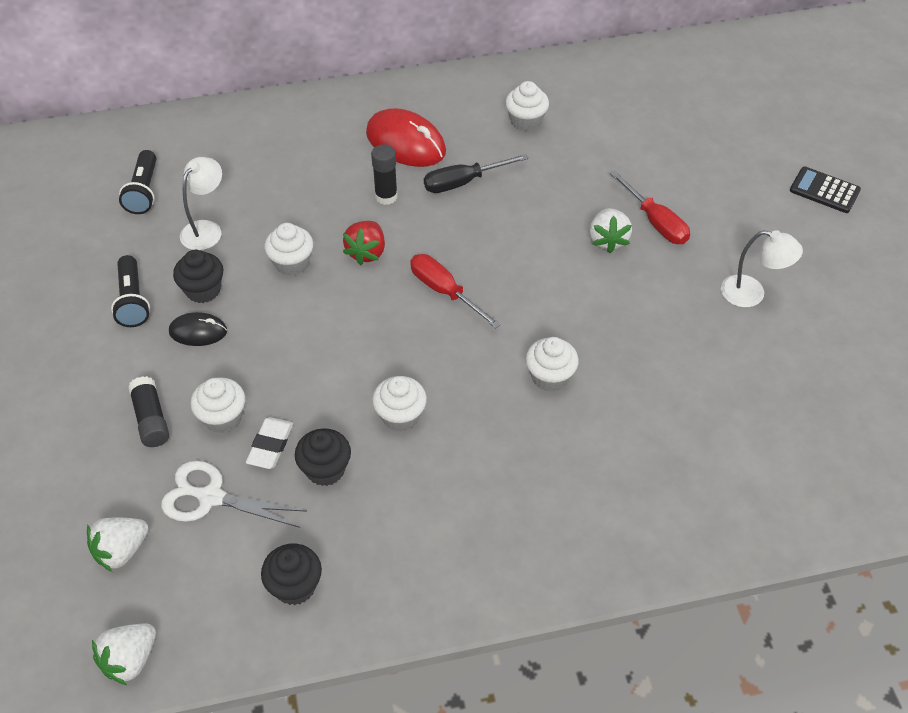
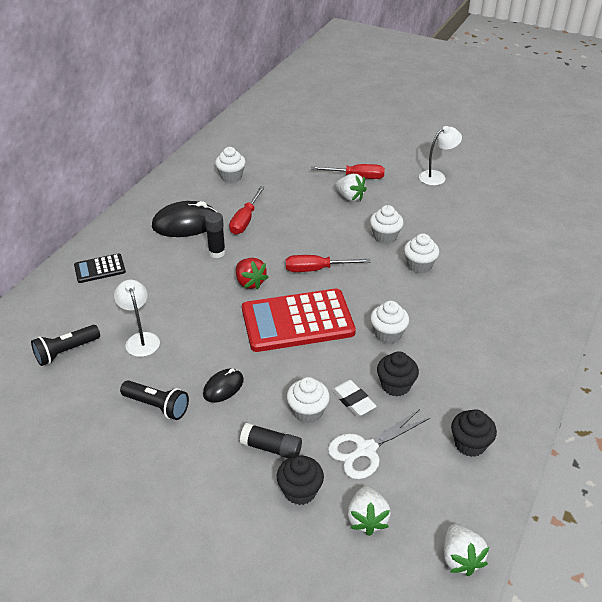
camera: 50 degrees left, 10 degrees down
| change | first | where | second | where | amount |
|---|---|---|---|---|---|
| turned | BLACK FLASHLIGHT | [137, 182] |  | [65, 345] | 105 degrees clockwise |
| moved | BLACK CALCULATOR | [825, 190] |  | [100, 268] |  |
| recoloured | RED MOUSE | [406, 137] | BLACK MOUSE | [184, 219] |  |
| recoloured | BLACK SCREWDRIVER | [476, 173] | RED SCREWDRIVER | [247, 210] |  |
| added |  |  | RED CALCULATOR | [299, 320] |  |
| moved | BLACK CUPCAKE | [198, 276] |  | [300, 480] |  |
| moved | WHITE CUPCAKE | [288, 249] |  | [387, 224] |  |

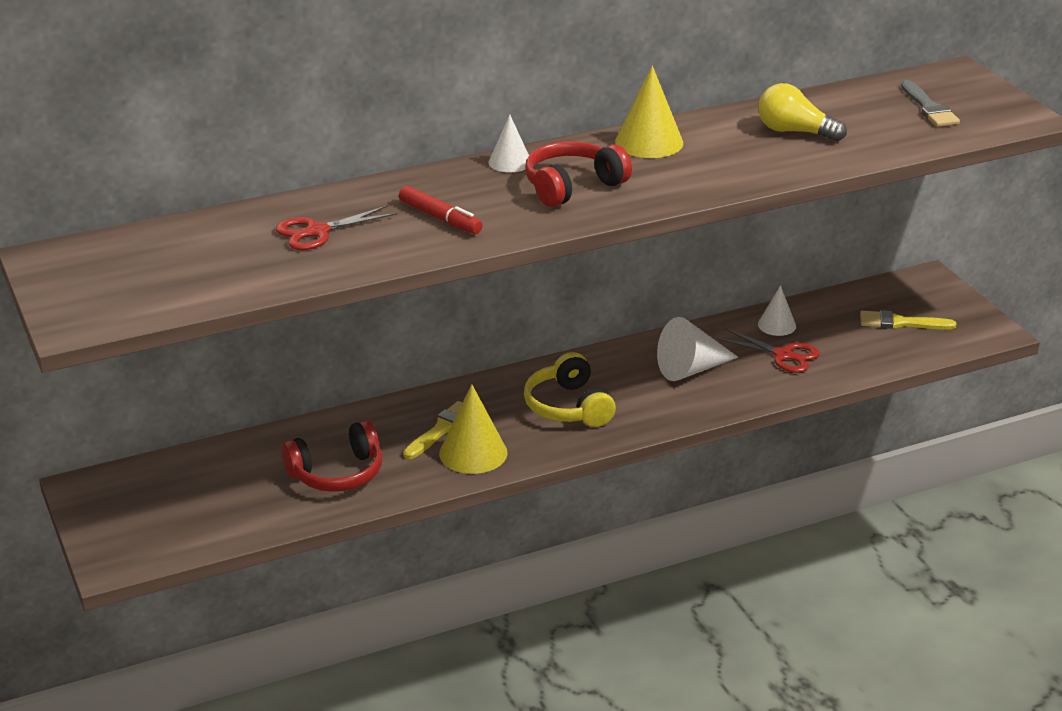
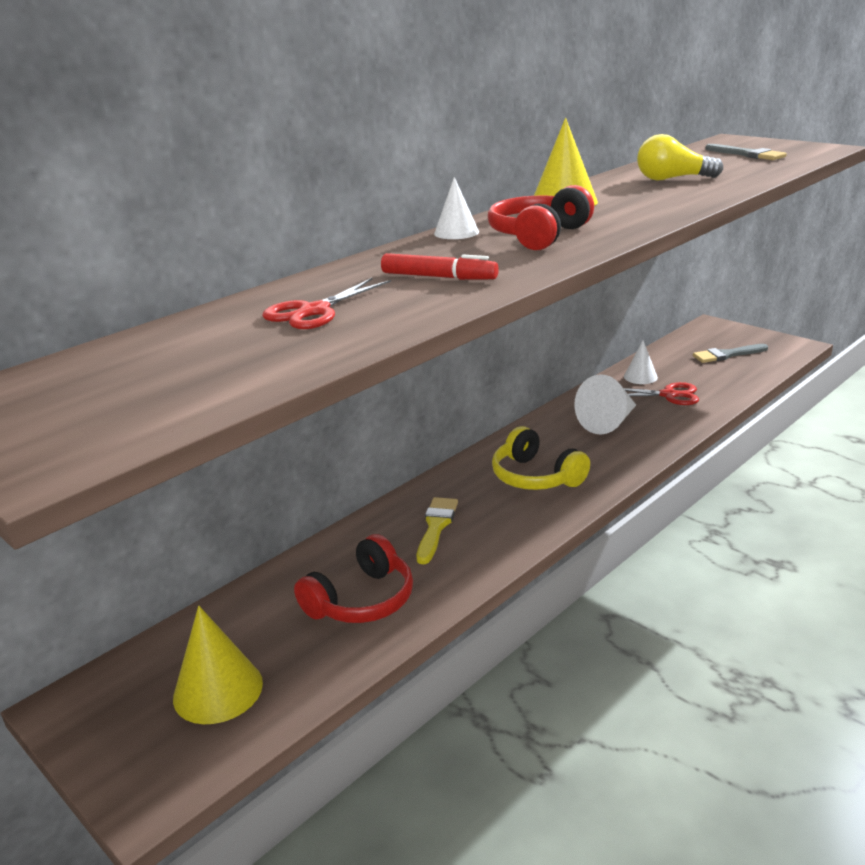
camera: 20 degrees left, 5 degrees down
| change | first | where | second | where | amount |
|---|---|---|---|---|---|
| moved | YELLOW CONE | [473, 429] |  | [218, 664] |  |
| recoloured | YELLOW BRUSH | [908, 320] | GREY BRUSH | [730, 353] |  |

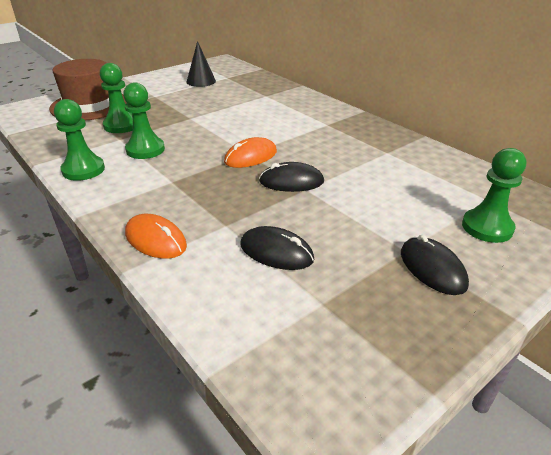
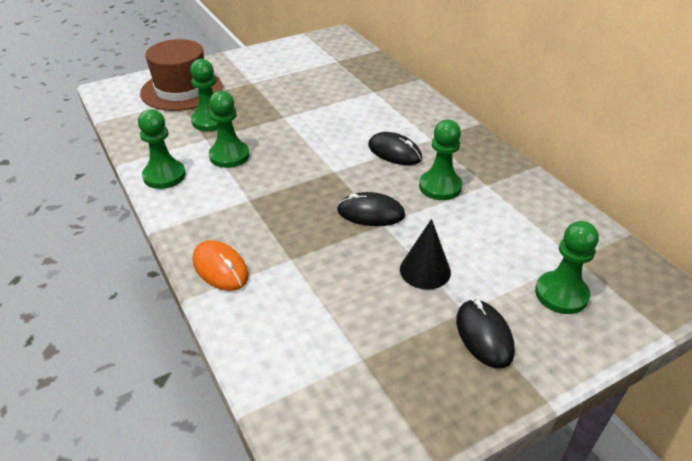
camera: 10 degrees right, 5 degrees up
| change | first | where | second | where | amount |
|---|---|---|---|---|---|
| moved | BLACK MOUSE | [277, 248] |  | [395, 148] |  |
| moved | BLACK CONE | [201, 64] |  | [425, 254] |  |
| added |  |  | GREEN PAWN | [440, 160] |  |
| removed | ORANGE MOUSE | [250, 152] |  |  |  |

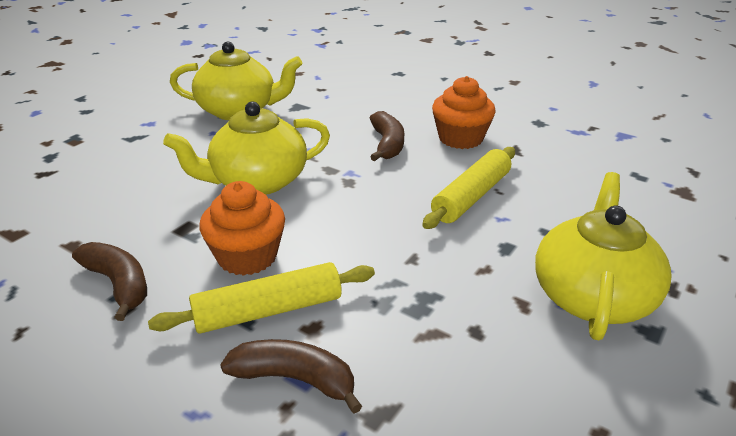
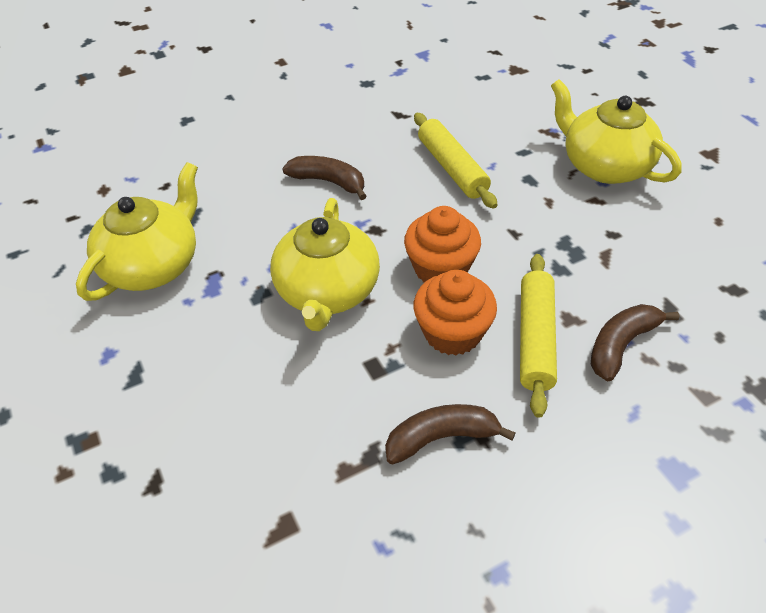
camera: 60 degrees left, 15 degrees up
| change | first | where | second | where | amount |
|---|---|---|---|---|---|
| moved | ORANGE CUPCAKE | [464, 112] |  | [442, 244] |  |

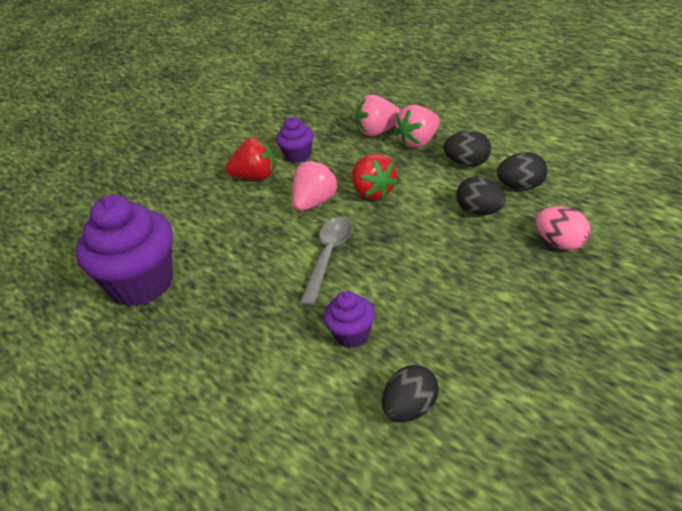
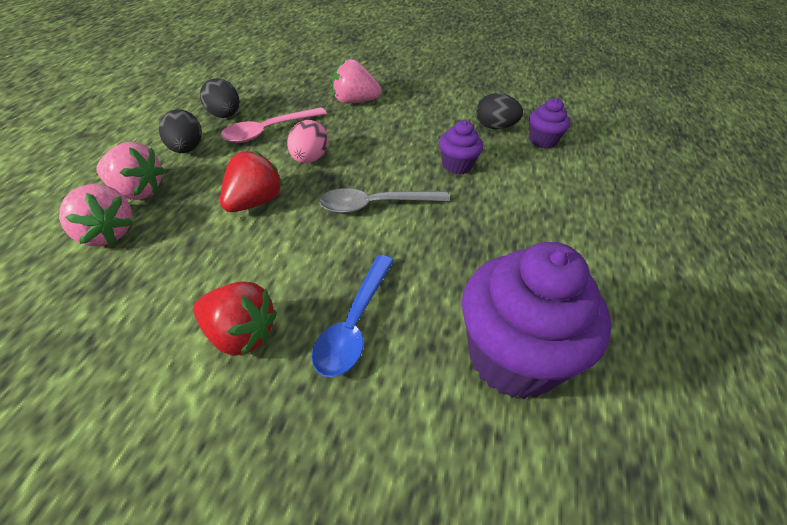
camera: 130 degrees left, 5 degrees up
| change | first | where | second | where | amount |
|---|---|---|---|---|---|
| turned | RED STRAWBERRY | [250, 158] |  | [235, 318] | 150 degrees clockwise |
| replaced | BLACK EGG | [481, 196] | PINK SPOON | [274, 125] |  |
| moved | PINK EGG | [563, 228] |  | [308, 141] |  |
| added |  |  | BLUE SPOON | [353, 316] |  |
| moved | PINK STRAWBERRY | [315, 185] |  | [357, 81] |  |
| moved | PURPLE CUPCAKE | [295, 140] |  | [549, 123] |  |

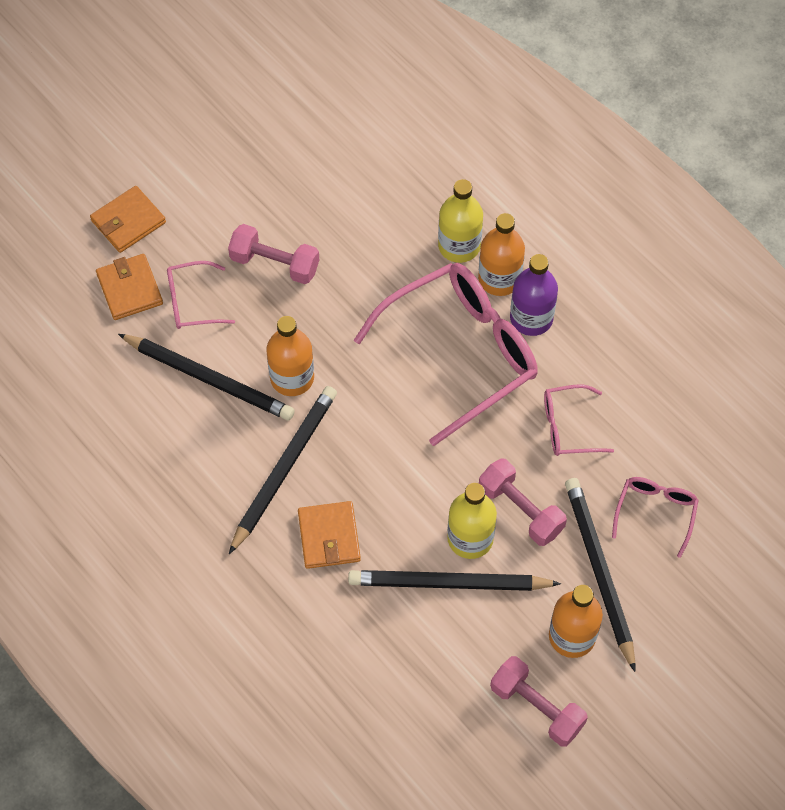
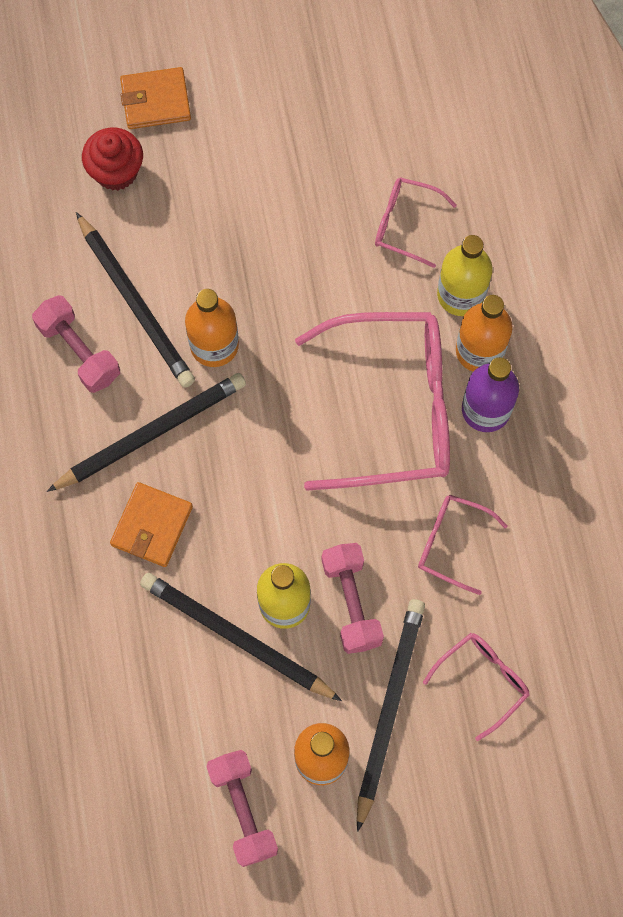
camera: 30 degrees right, 10 degrees up
| change | first | where | second | where | amount |
|---|---|---|---|---|---|
| moved | PINK DUMBBELL | [273, 254] |  | [76, 344] |  |
| replaced | ORANGE WALLET | [129, 287] | RED CUPCAKE | [112, 158] |  |
| moved | PINK GLASSES | [201, 295] |  | [416, 222] |  |

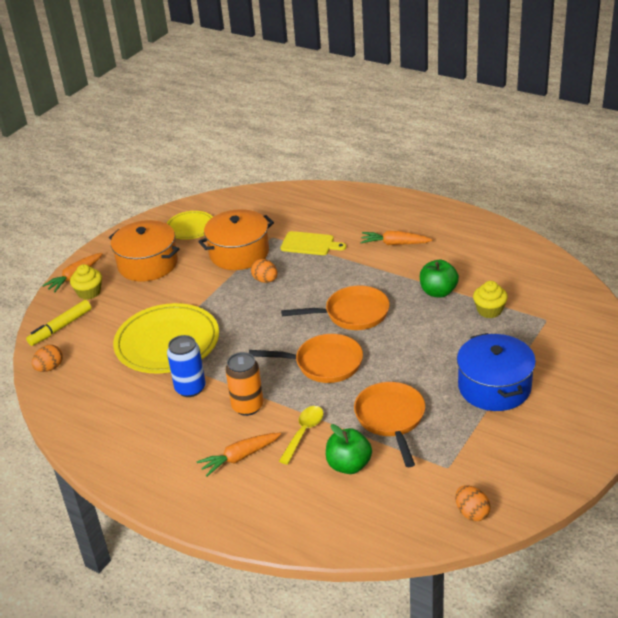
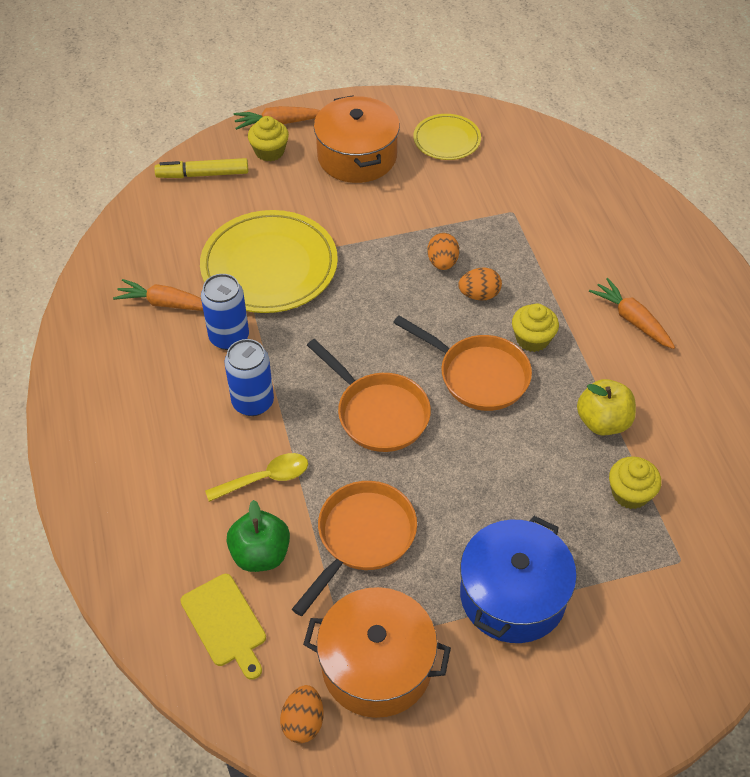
camera: 40 degrees right, 15 degrees up
| change | first | where | second | where | amount |
|---|---|---|---|---|---|
| moved | ORANGE CARROT | [239, 455] |  | [158, 295] |  |
| moved | YELLOW CUTTING BOARD | [313, 243] |  | [223, 627] |  |
| recoloured | ORANGE CAN | [244, 384] | BLUE CAN | [249, 377] |  |
| moved | ORANGE POT | [236, 239] |  | [377, 652] |  |
| moved | ORANGE EGG | [47, 358] |  | [480, 283] |  |
| added |  |  | YELLOW CUPCAKE | [535, 328] |  |
| recoloured | GREEN APPLE | [439, 279] | YELLOW APPLE | [606, 407] |  |

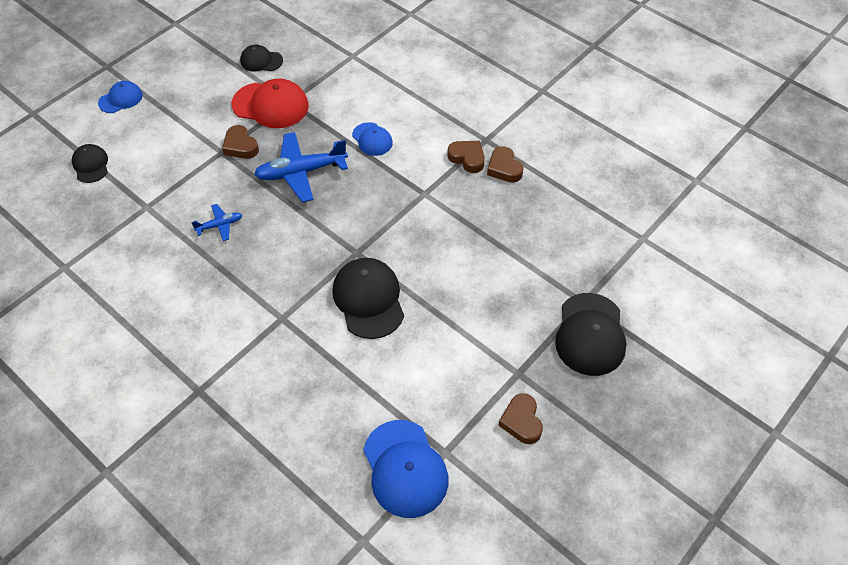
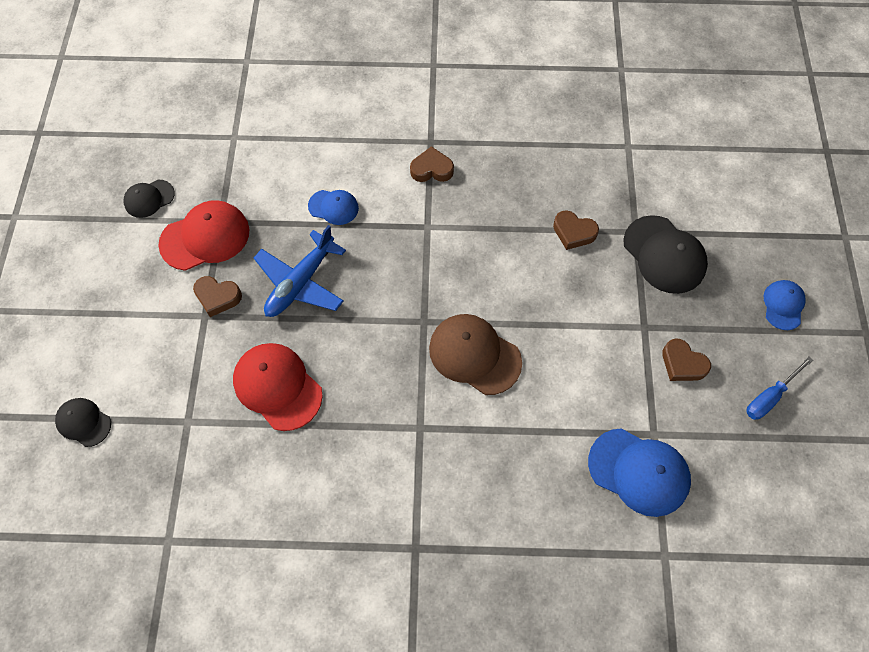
camera: 40 degrees left, 10 degrees up
| change | first | where | second | where | amount |
|---|---|---|---|---|---|
| replaced | BLUE PLANE | [216, 222] | RED CAP | [278, 387] |  |
| recoloured | BLACK CAP | [368, 298] | BROWN CAP | [475, 354] |  |
| moved | BROWN HEART | [505, 164] |  | [576, 230] |  |
| added |  |  | BLUE SCREWDRIVER | [779, 388] |  |
| moved | BLUE CAP | [120, 97] |  | [785, 305] |  |

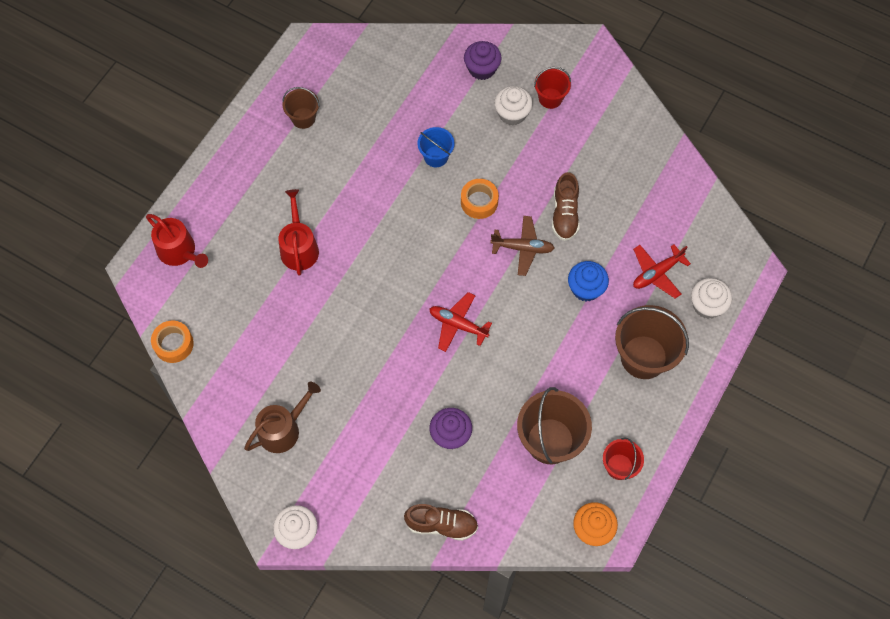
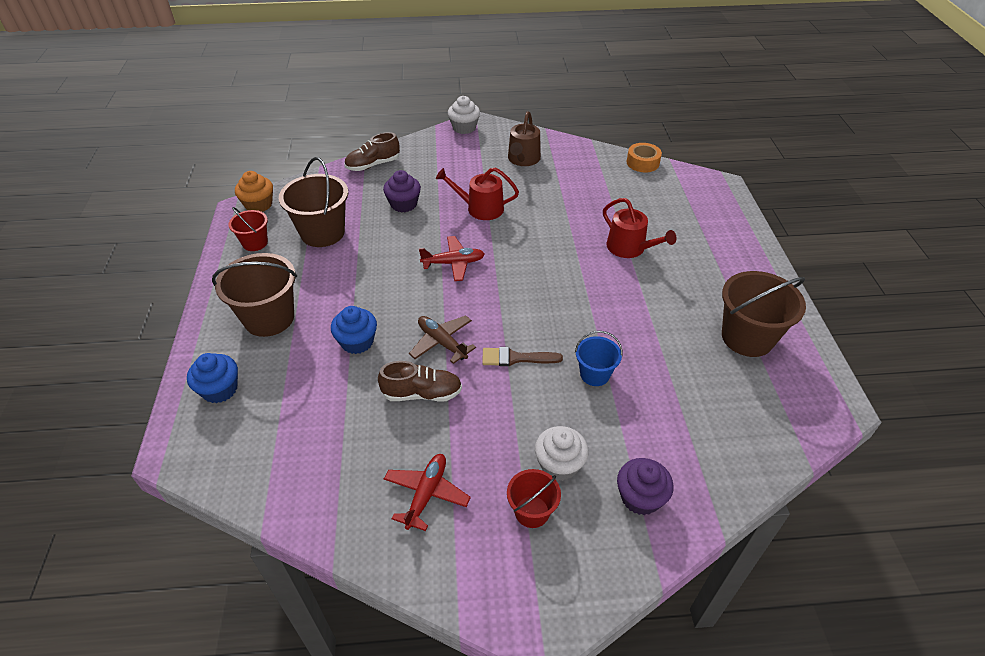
camera: 145 degrees right, 20 degrees down
| change | first | where | second | where | amount |
|---|---|---|---|---|---|
| recoloured | WHITE CUPCAKE | [711, 298] | BLUE CUPCAKE | [212, 378] |  |
| turned | BROWN SHOE | [566, 206] |  | [420, 381] | 120 degrees clockwise |
| moved | RED PLANE | [662, 271] |  | [427, 492] |  |
| turned | BROWN PLANE | [522, 246] |  | [442, 339] | 75 degrees clockwise |
| moved | RED WATERING CAN | [177, 241] |  | [477, 194] |  |
| replaced | ORANGE TAPE | [480, 199] | BROWN BRUSH | [522, 356] |  |
| resized | BROWN BUCKET | [301, 108] |  | [764, 314] | x1.79 |

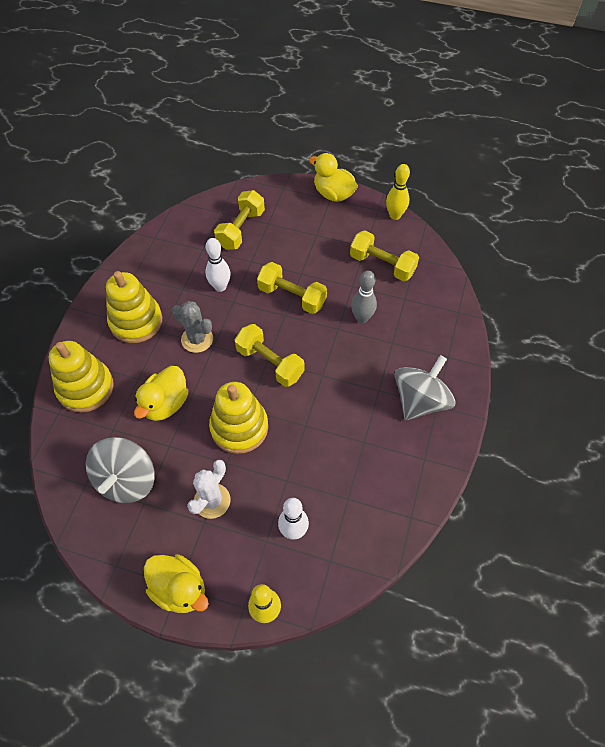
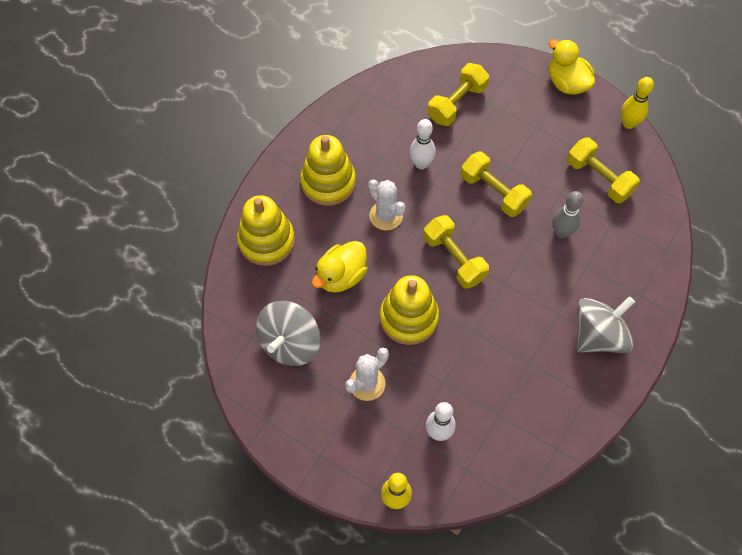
camera: 15 degrees right, 5 degrees up
| change | first | where | second | where | amount |
|---|---|---|---|---|---|
| recoloured | GREY CACTUS | [192, 327] | WHITE CACTUS | [387, 205] |  |
| removed | YELLOW DUCK | [176, 583] |  |  |  |

